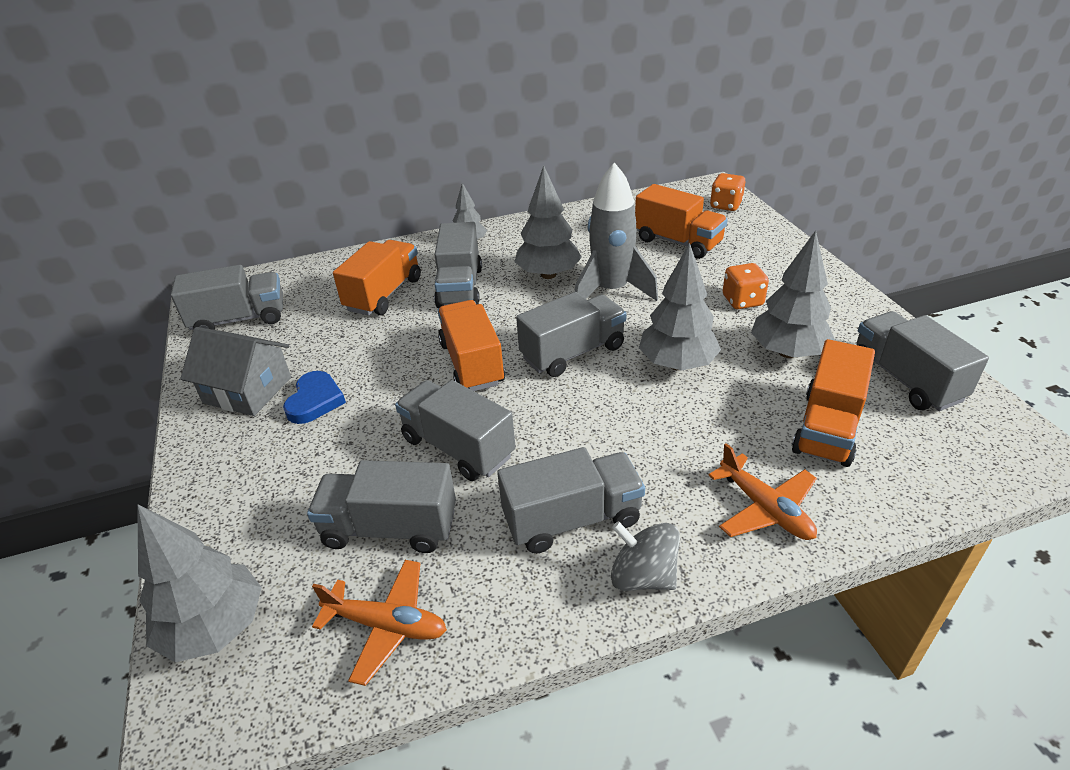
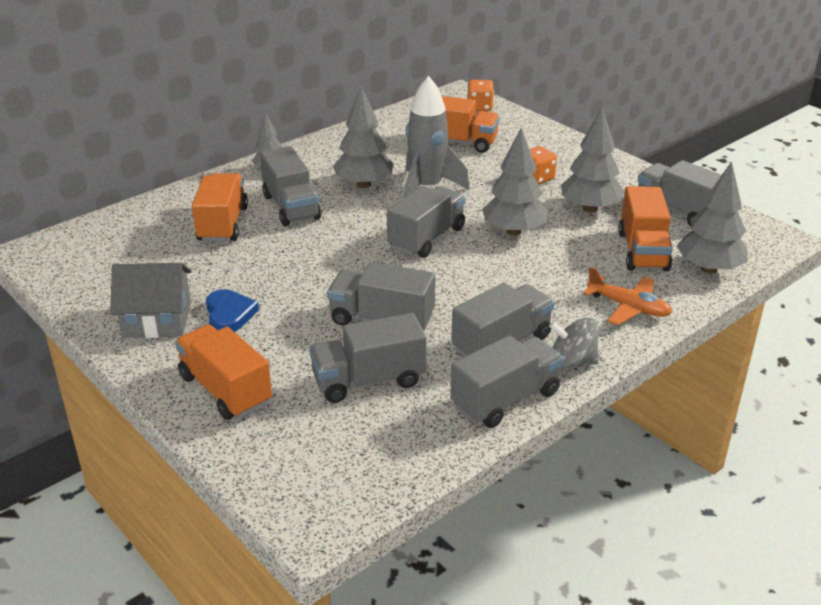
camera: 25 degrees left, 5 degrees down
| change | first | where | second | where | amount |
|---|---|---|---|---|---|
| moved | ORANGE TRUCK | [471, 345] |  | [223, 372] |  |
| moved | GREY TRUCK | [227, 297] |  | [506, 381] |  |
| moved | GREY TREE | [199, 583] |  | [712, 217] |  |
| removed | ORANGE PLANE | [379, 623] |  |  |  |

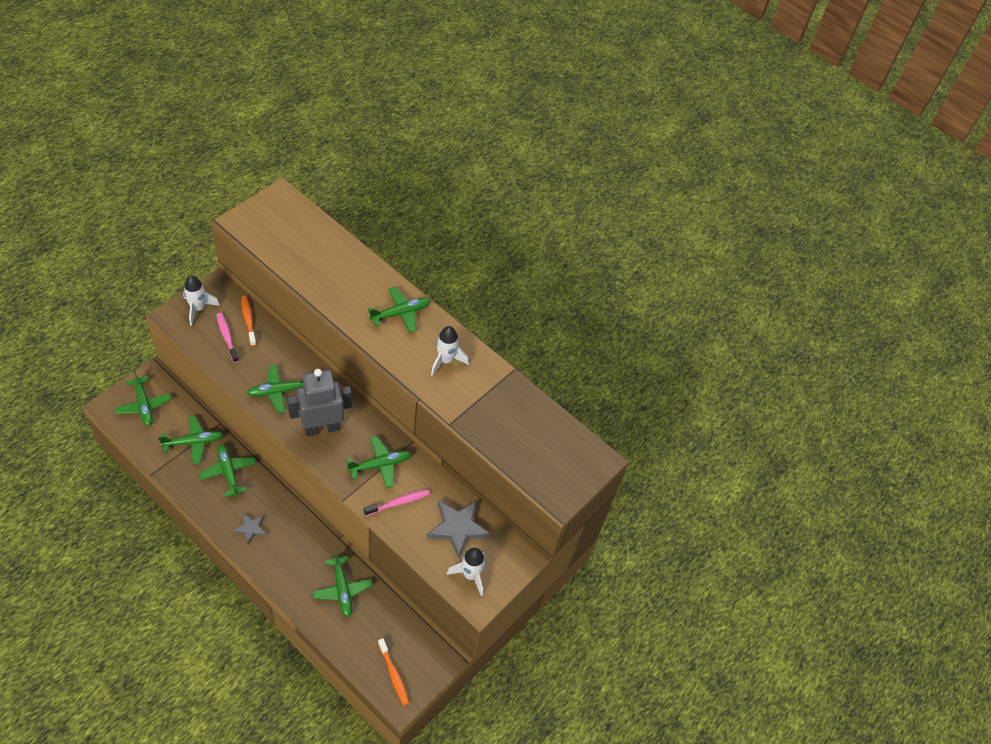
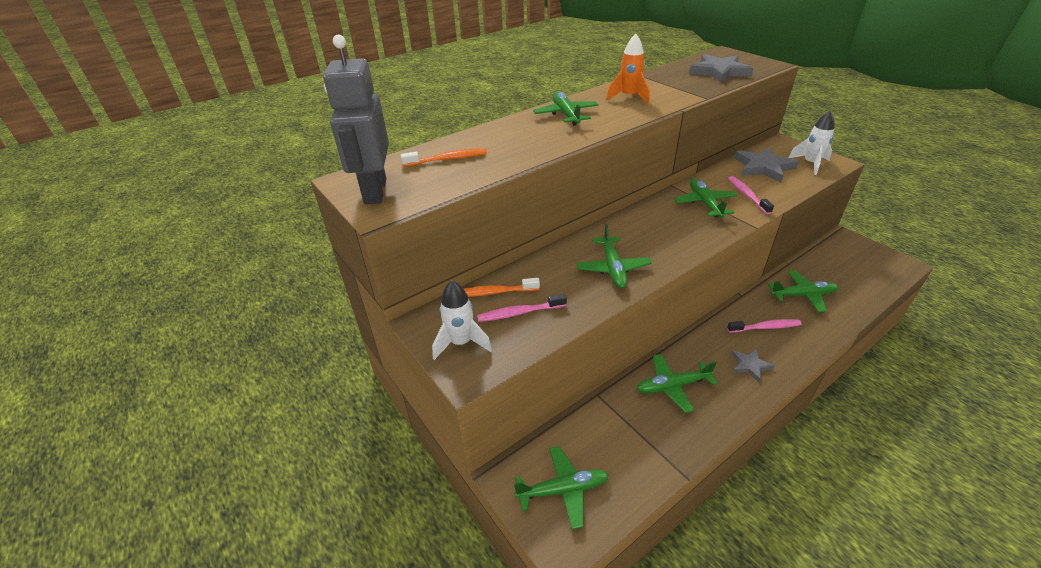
camera: 70 degrees left, 15 degrees down
| change | first | where | second | where | amount |
|---|---|---|---|---|---|
| moved | GREY ROBOT | [319, 402] |  | [356, 119] |  |
| moved | ORANGE TOOTHBRUSH | [393, 672] |  | [444, 157] |  |
| recoloured | WHITE ROCKET | [450, 351] | ORANGE ROCKET | [628, 69] |  |
| added |  |  | GREY STAR | [721, 68] |  |
| added |  |  | PINK TOOTHBRUSH | [764, 326] |  |
| removed | GREEN PLANE | [191, 440] |  |  |  |

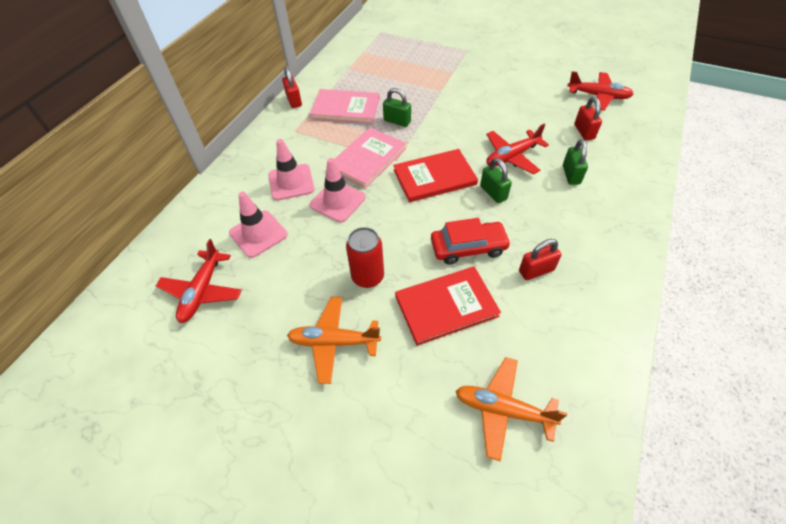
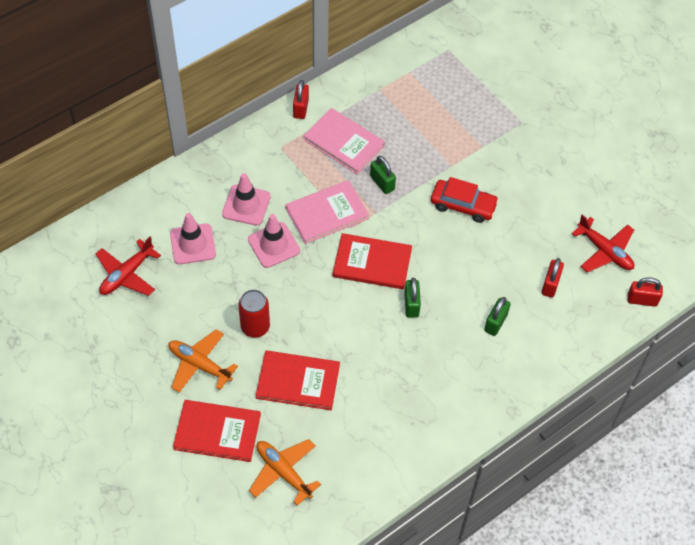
camera: 25 degrees right, 5 degrees up
| change | first | where | second | where | amount |
|---|---|---|---|---|---|
| added |  |  | RED BOOK | [217, 431] |  |
| moved | RED CAR | [471, 241] |  | [465, 200] |  |
| moved | RED PADLOCK | [540, 259] |  | [645, 292] |  |
| removed | RED PLANE | [517, 149] |  |  |  |

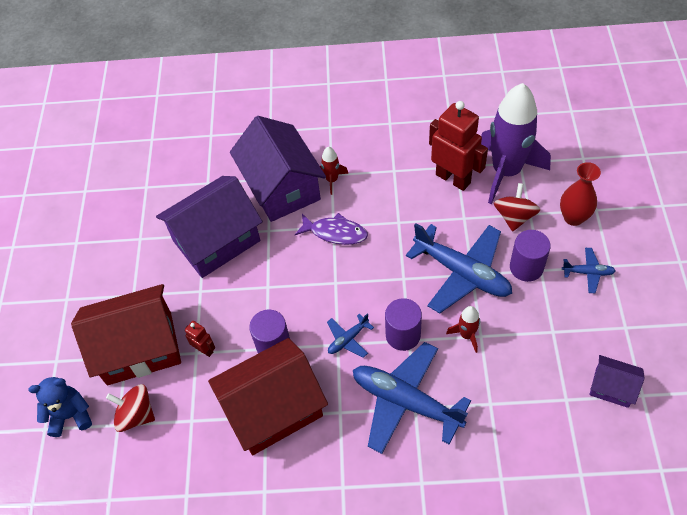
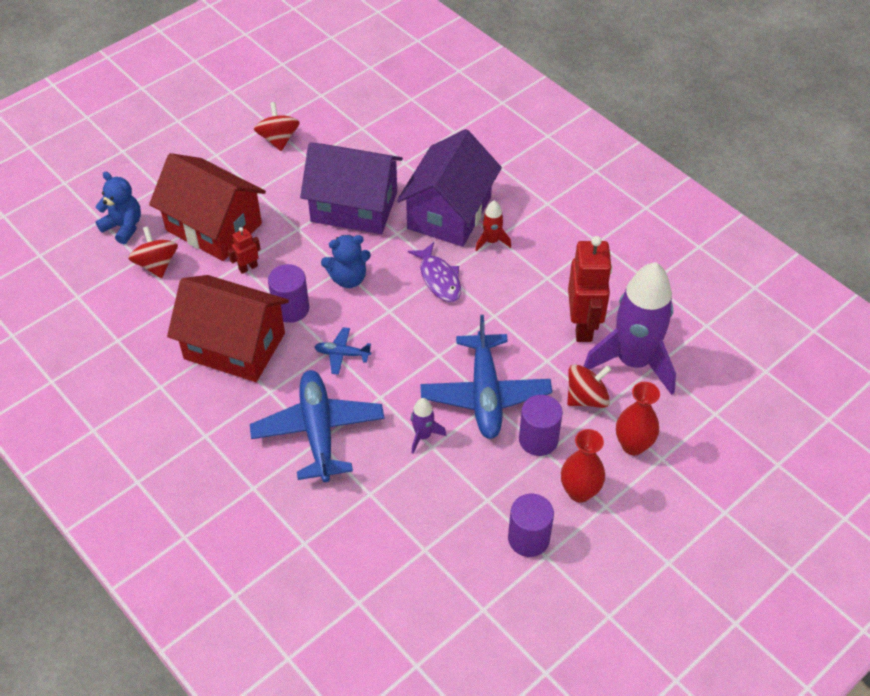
camera: 45 degrees right, 5 degrees down
| change | first | where | second | where | amount |
|---|---|---|---|---|---|
| turned | RED ROBOT | [200, 339] |  | [244, 250] | 120 degrees counterclockwise |
| added |  |  | RED SPINNING TOP | [277, 126] |  |
| added |  |  | BLUE TEDDY BEAR | [346, 261] |  |
| recoloured | RED ROCKET | [463, 329] | PURPLE ROCKET | [428, 426] |  |
| moved | PURPLE CYLINDER | [403, 324] |  | [531, 525] |  |
| replaced | BLUE PLANE | [589, 270] | RED VASE | [583, 465] |  |
| removed | PURPLE HOUSE | [617, 381] |  |  |  |

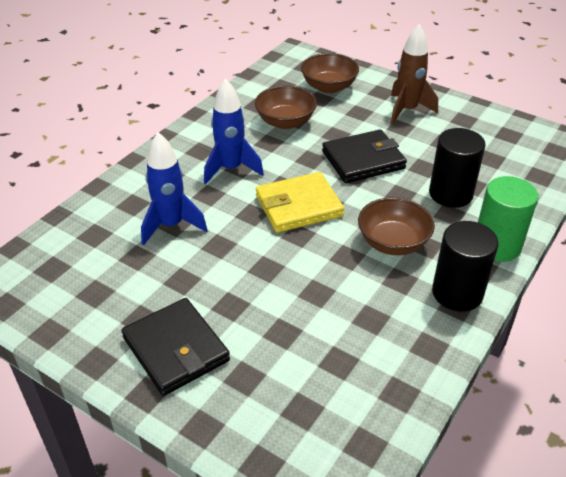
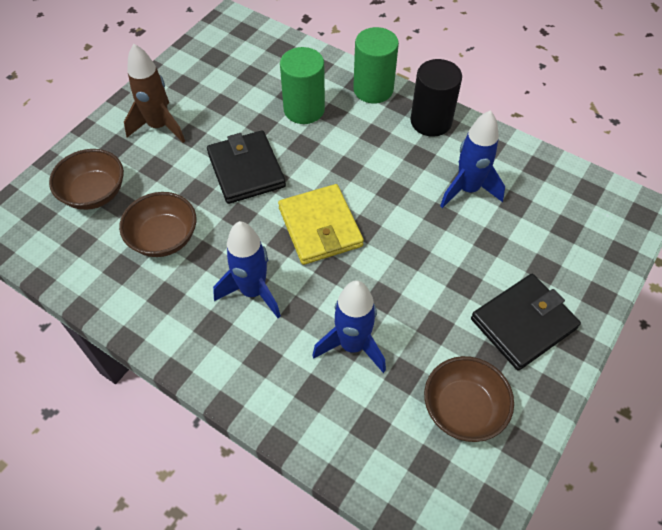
camera: 90 degrees left, 15 degrees up
| change | first | where | second | where | amount |
|---|---|---|---|---|---|
| recoloured | BLACK CYLINDER | [457, 168] | GREEN CYLINDER | [302, 85] |  |
| moved | BROWN BOWL | [396, 226] |  | [469, 399] |  |
| added |  |  | BLUE ROCKET | [472, 159] |  |

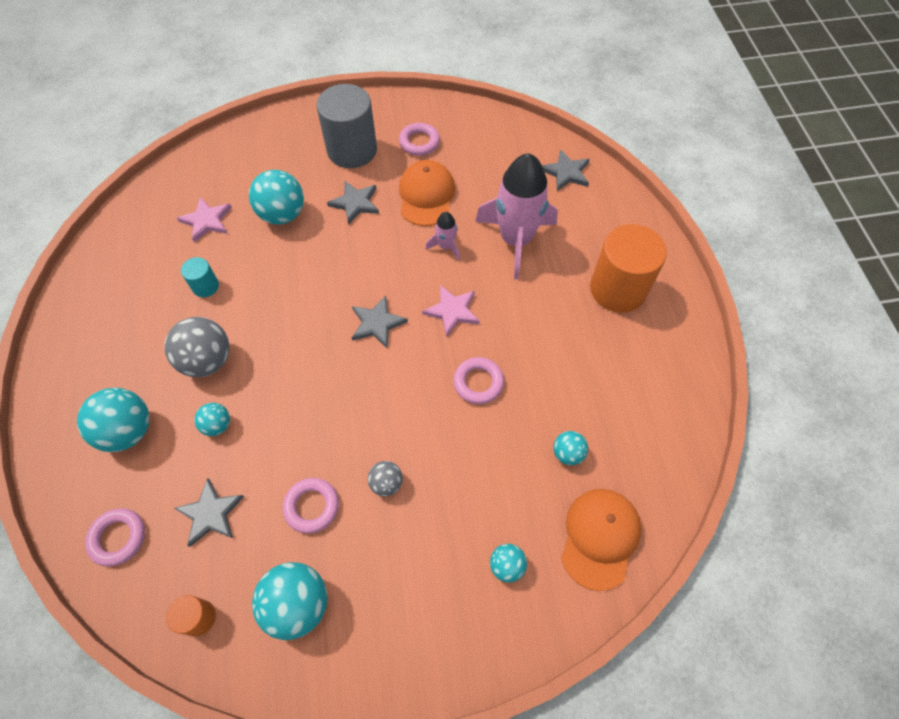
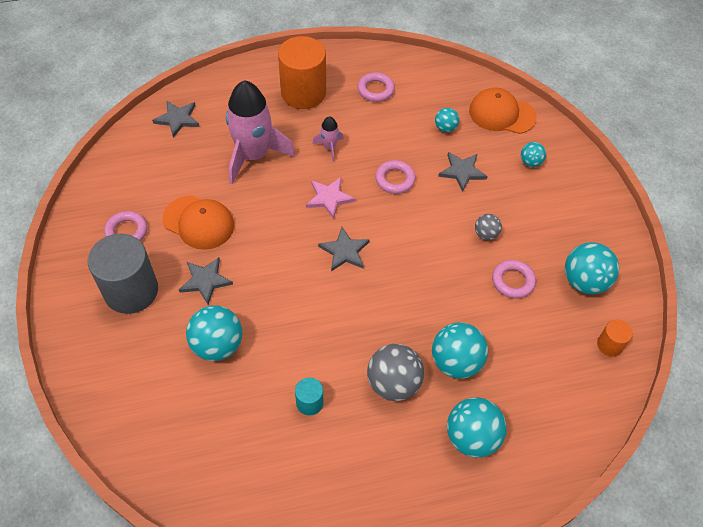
camera: 95 degrees left, 5 degrees down
| change | first | where | second | where | amount |
|---|---|---|---|---|---|
| turned | ORANGE CAP | [427, 193] |  | [198, 222] | 150 degrees counterclockwise |
| moved | PINK ROCKET | [442, 236] |  | [328, 139] |  |
| moved | PINK RING | [115, 537] |  | [376, 87] |  |
| resized | TURQUOISE BALL | [212, 419] |  | [460, 350] | x1.87 |
| moved | GREY STAR | [209, 512] |  | [463, 172] |  |
| removed | PINK STAR | [204, 220] |  |  |  |

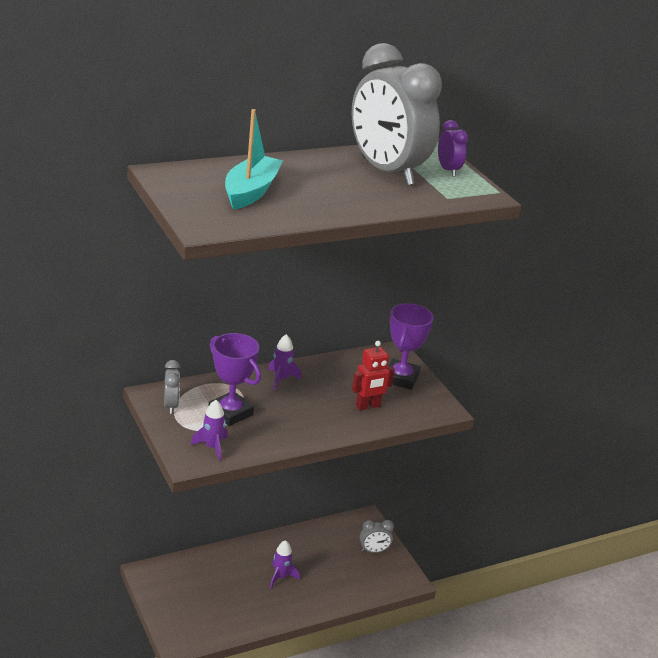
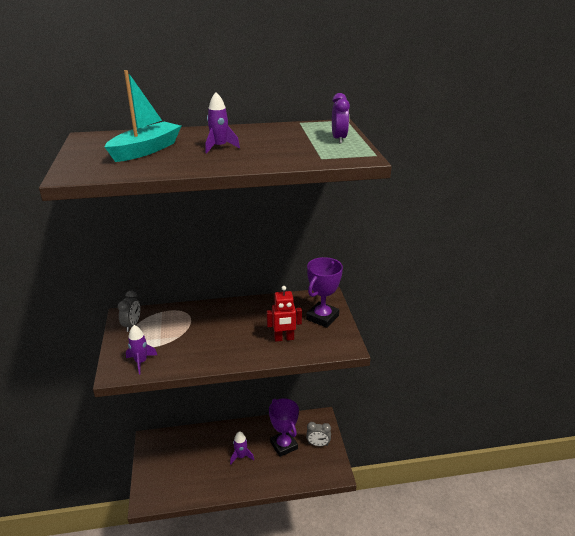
camera: 20 degrees right, 0 degrees up
| change | first | where | second | where | amount |
|---|---|---|---|---|---|
| moved | PURPLE ROCKET | [284, 362] |  | [223, 123] |  |
| moved | PURPLE TROPHY | [234, 379] |  | [284, 427] |  |
| removed | GREY CLOCK | [396, 114] |  |  |  |

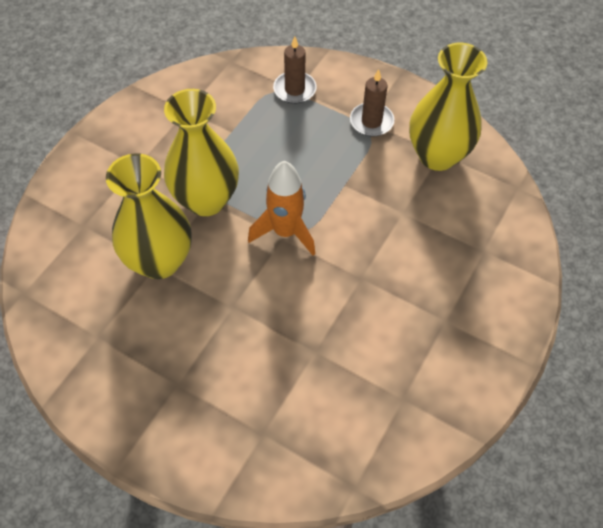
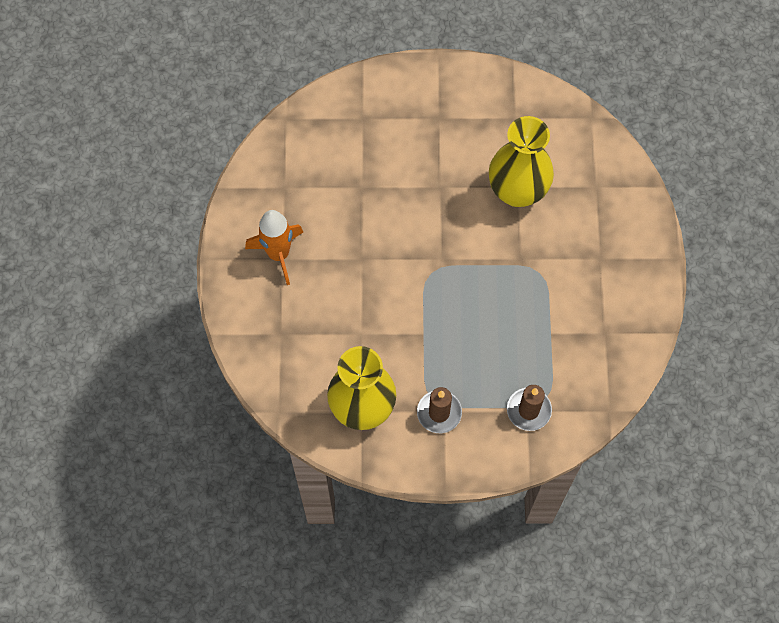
camera: 150 degrees right, 10 degrees up
| change | first | where | second | where | amount |
|---|---|---|---|---|---|
| moved | ORANGE ROCKET | [281, 208] |  | [274, 247] |  |
| removed | YELLOW VASE | [201, 152] |  |  |  |

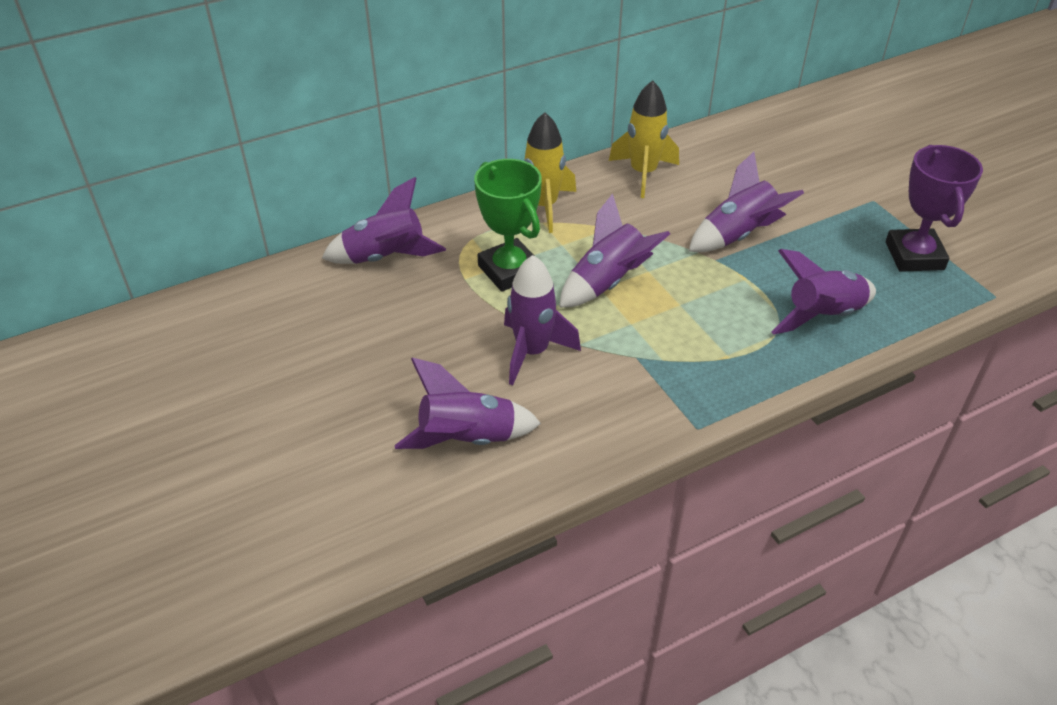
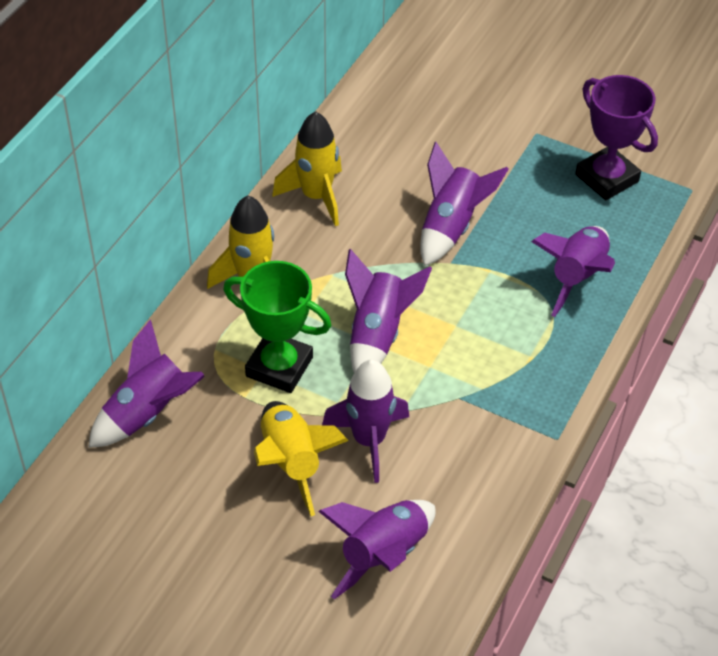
camera: 35 degrees left, 5 degrees up
| change | first | where | second | where | amount |
|---|---|---|---|---|---|
| added |  |  | YELLOW ROCKET | [301, 458] |  |

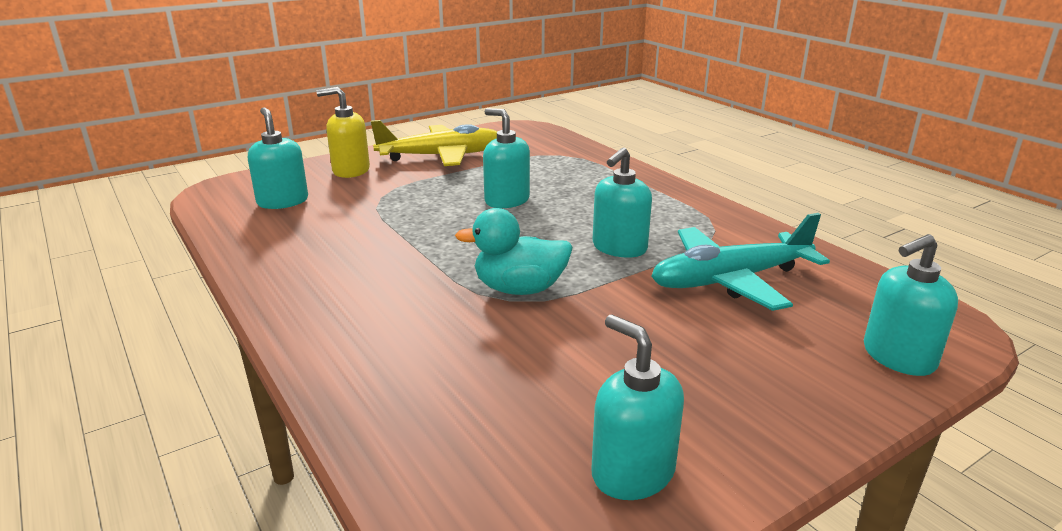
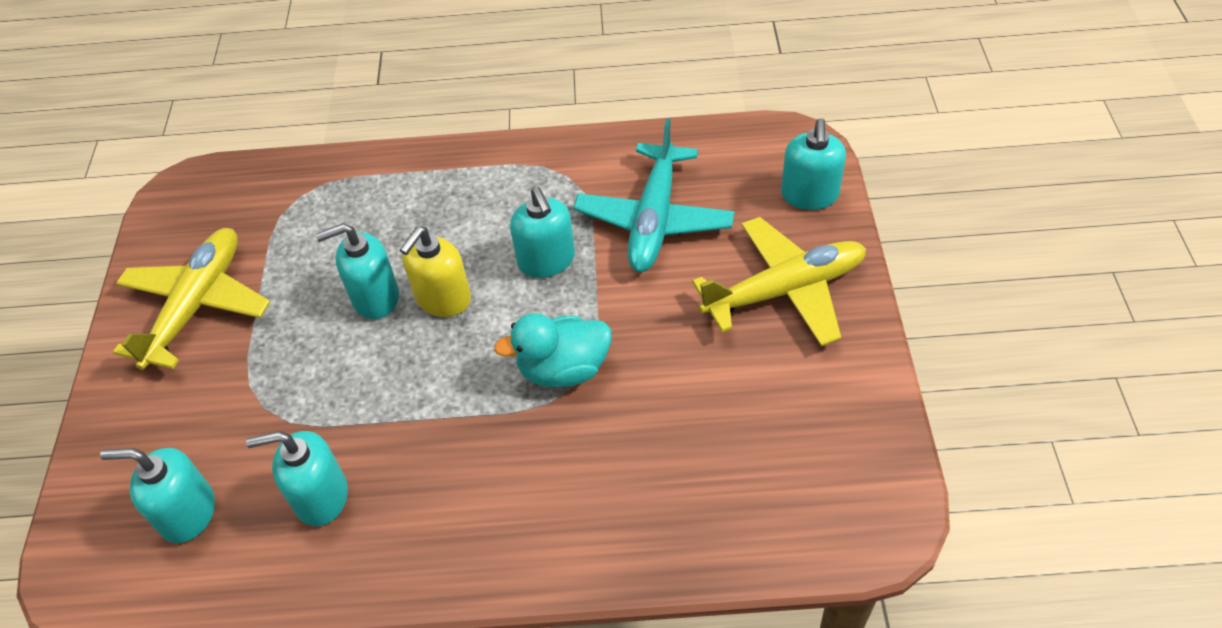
camera: 55 degrees left, 25 degrees up
| change | first | where | second | where | amount |
|---|---|---|---|---|---|
| moved | TURQUOISE SOAP DISPENSER | [637, 407] |  | [297, 478] |  |
| moved | YELLOW SOAP DISPENSER | [343, 132] |  | [435, 272] |  |
| turned | TURQUOISE DUCK | [514, 251] |  | [553, 350] | 45 degrees clockwise |
| added |  |  | YELLOW PLANE | [779, 281] |  |

